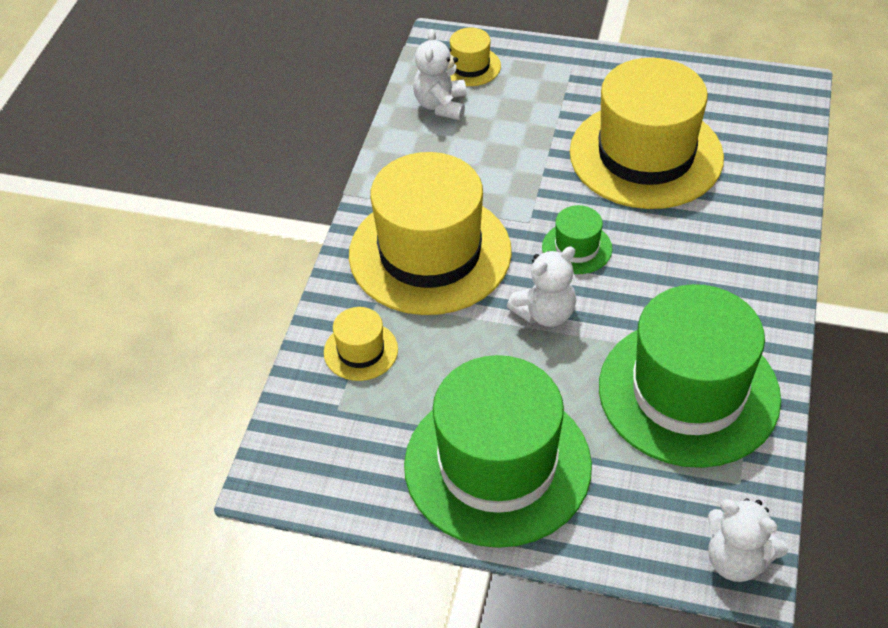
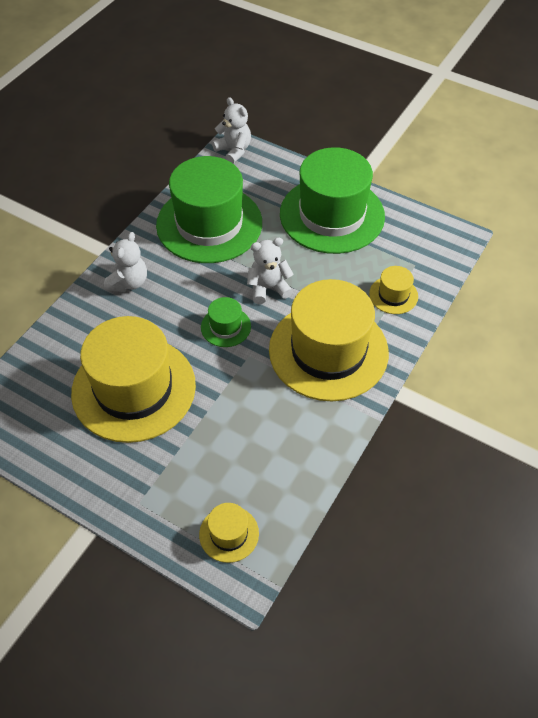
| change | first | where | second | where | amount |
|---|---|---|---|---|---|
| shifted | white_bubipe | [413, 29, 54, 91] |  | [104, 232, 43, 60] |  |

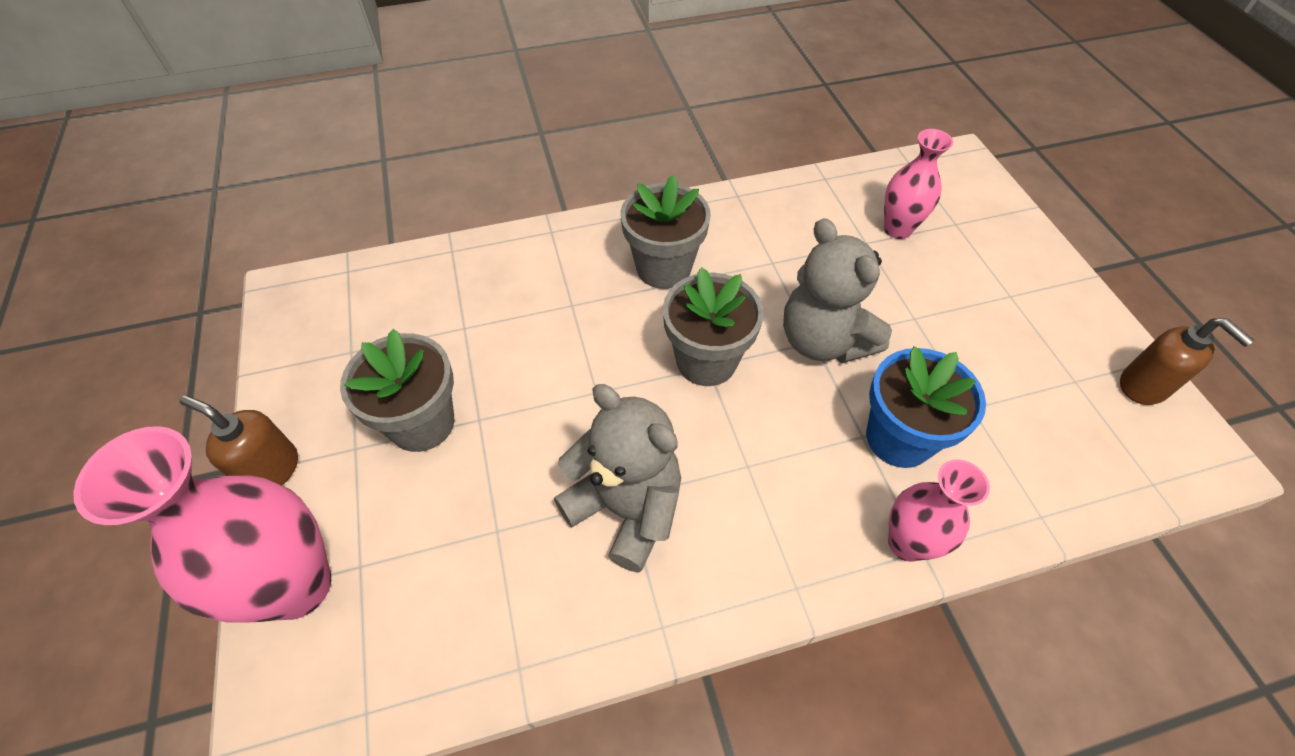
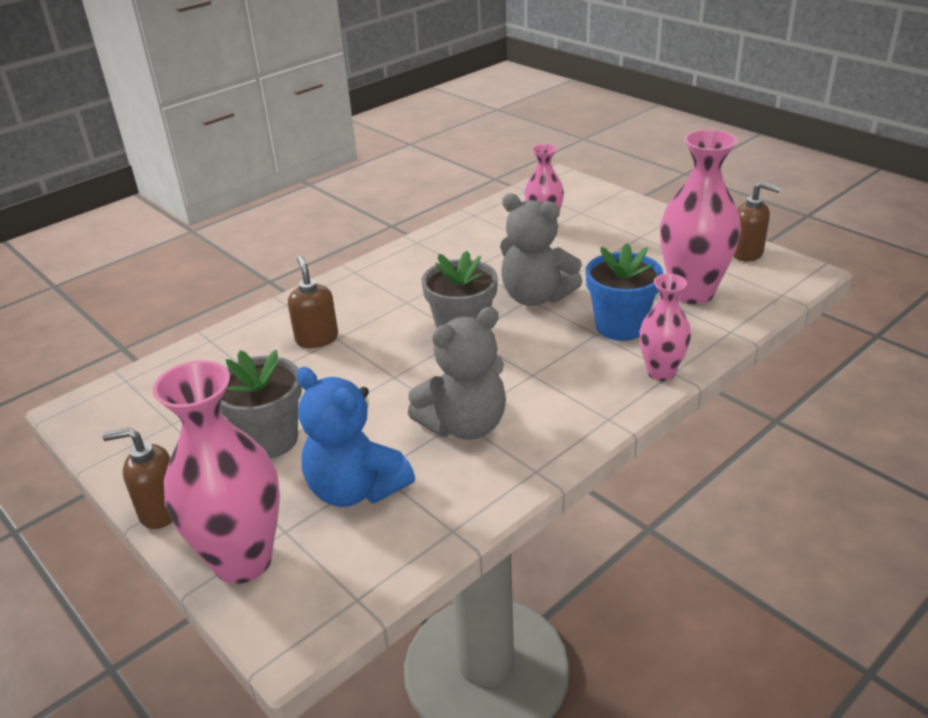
| change | first | where | second | where | amount |
|---|---|---|---|---|---|
| new |  |  | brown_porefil | [288, 256, 50, 92] |  |
| new |  |  | blue_bubipe | [297, 367, 118, 140] |  |
| rotated | grey_bubipe | [554, 384, 127, 189] |  | [408, 307, 98, 133] | 135 degrees clockwise |
| new |  |  | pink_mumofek | [660, 129, 81, 175] |  |
| gone | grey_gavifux | [620, 175, 91, 114] |  |  |  |

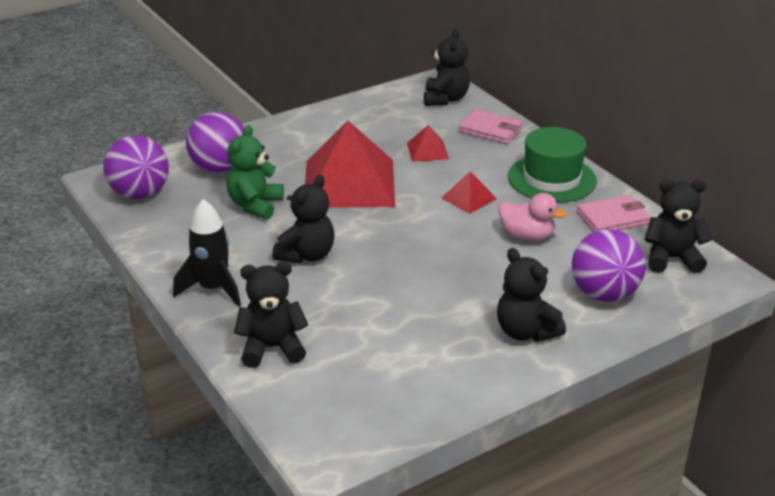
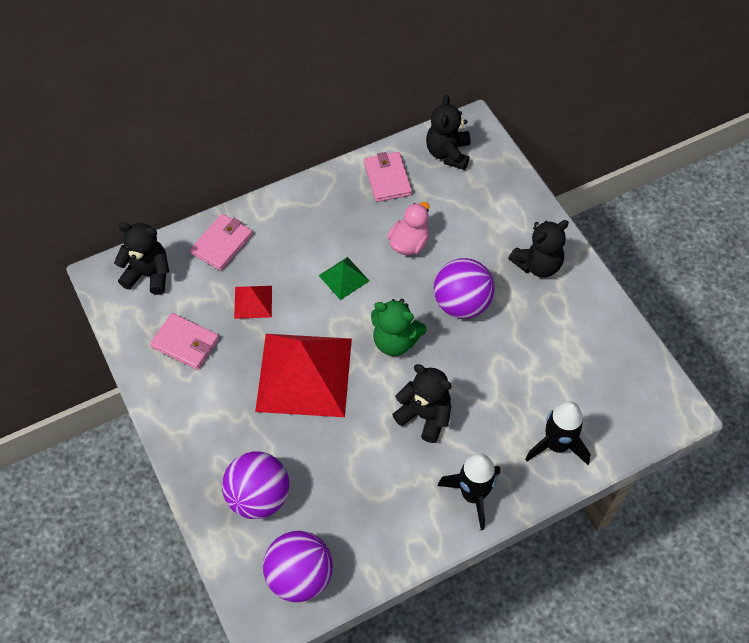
| change | first | where | second | where | amount |
|---|---|---|---|---|---|
| new |  |  | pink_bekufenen | [150, 313, 69, 57] |  |
| repainted | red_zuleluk | [441, 171, 56, 43] | green_zuleluk | [319, 257, 50, 43] |  |
| shifted | green_bubipe | [227, 125, 57, 94] |  | [371, 299, 56, 57] |  |
| shifted | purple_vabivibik | [572, 229, 74, 73] |  | [434, 258, 61, 61] |  |
| swapped | black_bubipe | [234, 261, 74, 107] | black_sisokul | [525, 401, 65, 64] |  |
| gone | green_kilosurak | [508, 127, 89, 76] |  |  |  |

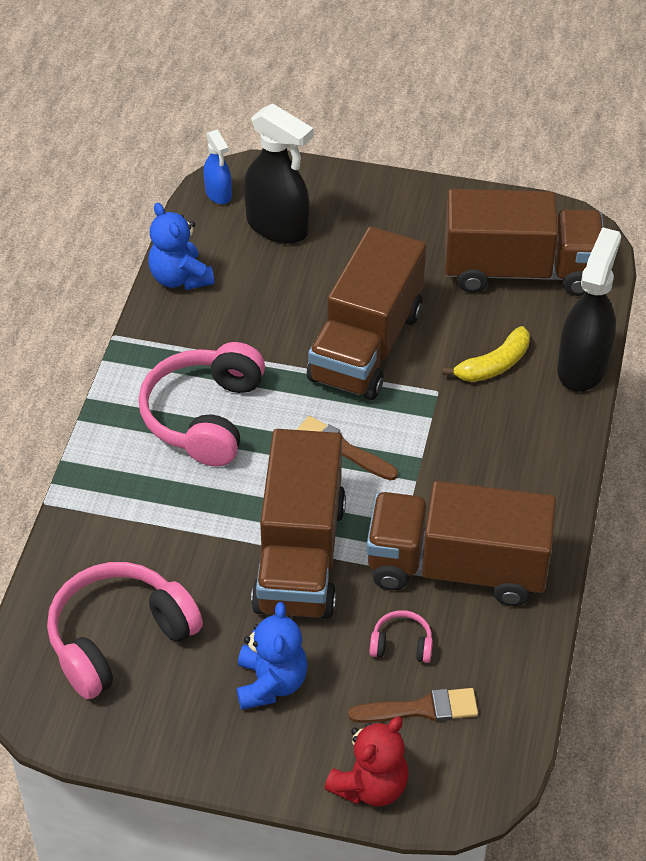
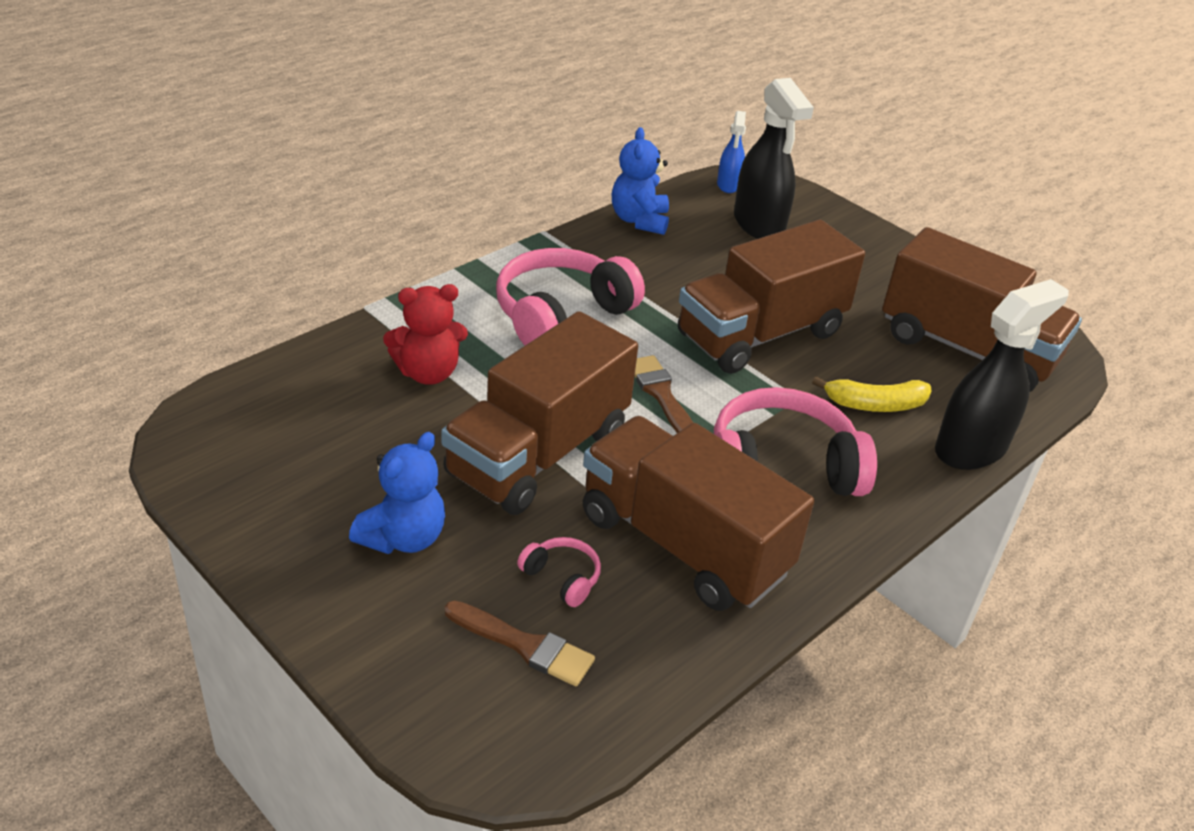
| change | first | where | second | where | amount |
|---|---|---|---|---|---|
| shifted | red_bubipe | [325, 717, 84, 90] |  | [383, 284, 85, 101] |  |
| shifted | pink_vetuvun | [47, 562, 156, 137] |  | [714, 387, 163, 109] |  |

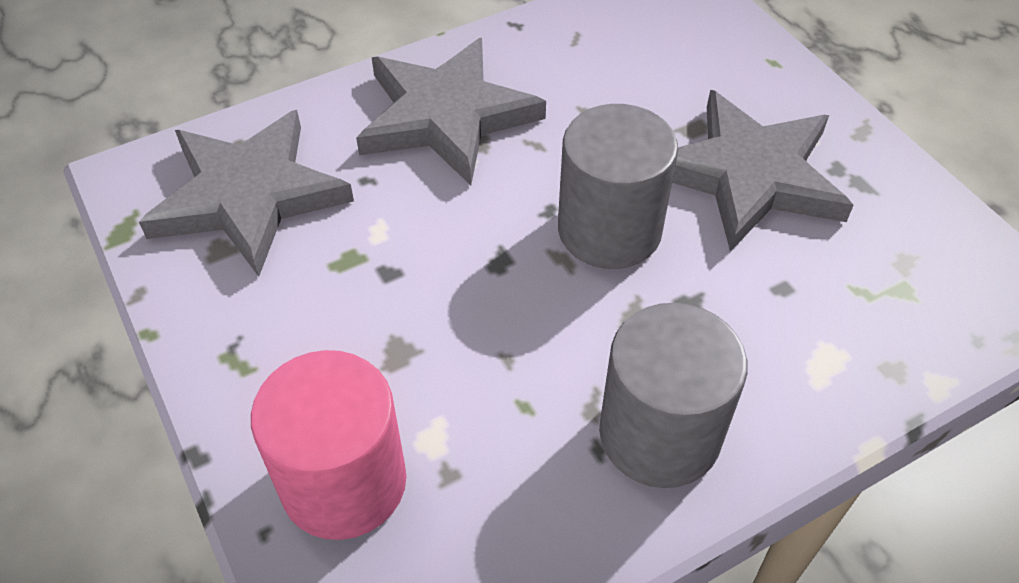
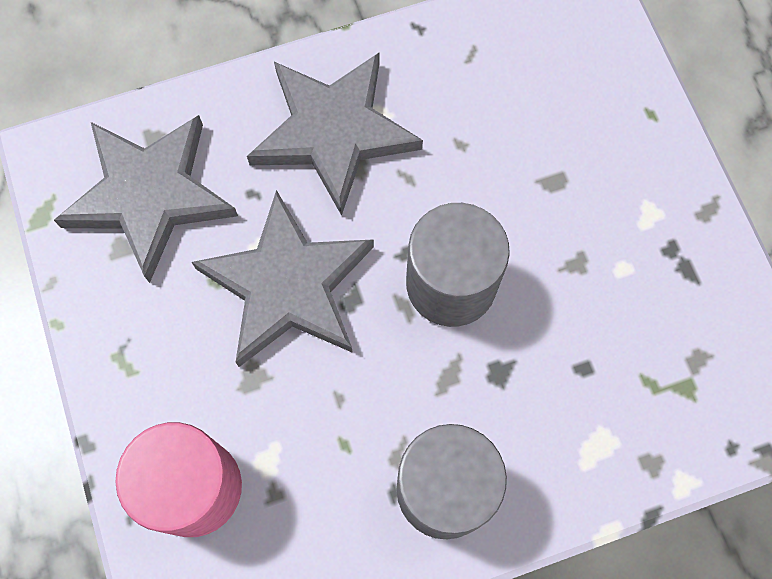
| change | first | where | second | where | amount |
|---|---|---|---|---|---|
| shifted | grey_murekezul | [672, 90, 181, 162] |  | [192, 190, 182, 177] |  |

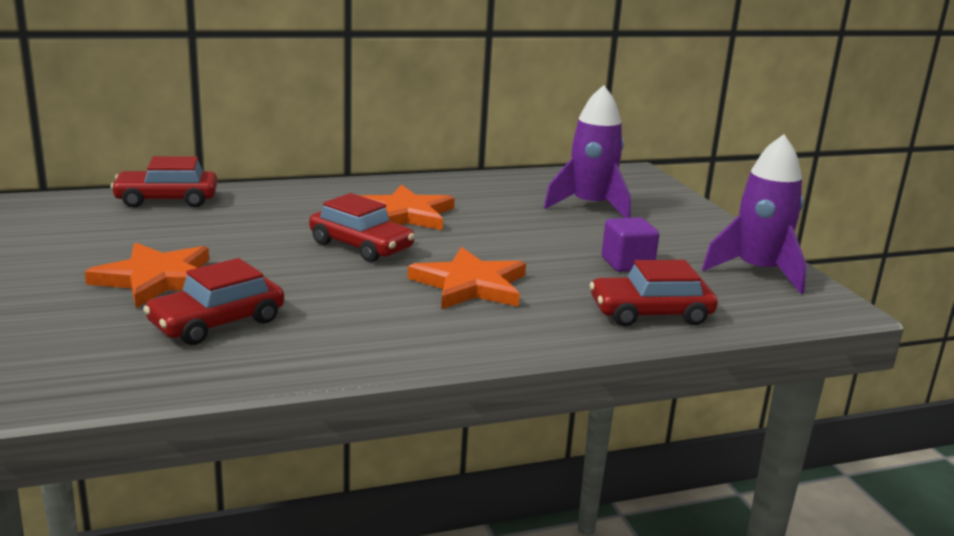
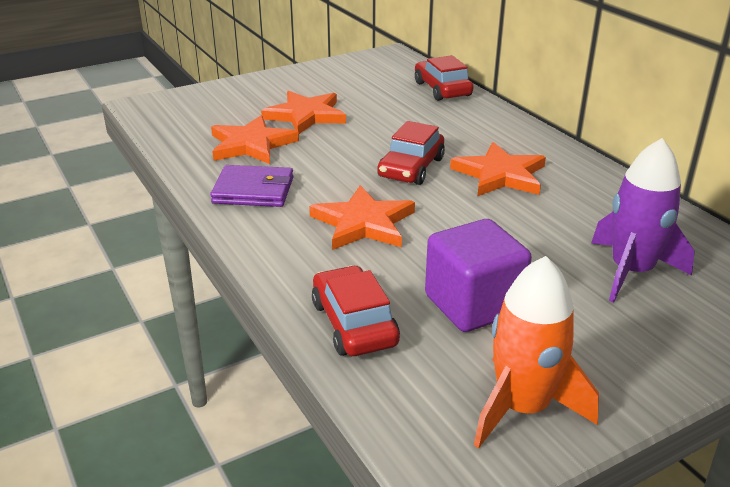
| change | first | where | second | where | amount |
|---|---|---|---|---|---|
| new |  |  | purple_bekufenen | [210, 165, 84, 42] |  |
| swapped | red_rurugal | [143, 258, 141, 87] | orange_murekezul | [211, 115, 88, 49] |  |
| scaled | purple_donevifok | [602, 217, 57, 55] |  | [425, 219, 107, 113] | x1.61 |
| repainted | purple_sisokul | [702, 134, 105, 160] | orange_sisokul | [474, 256, 125, 193] |  |

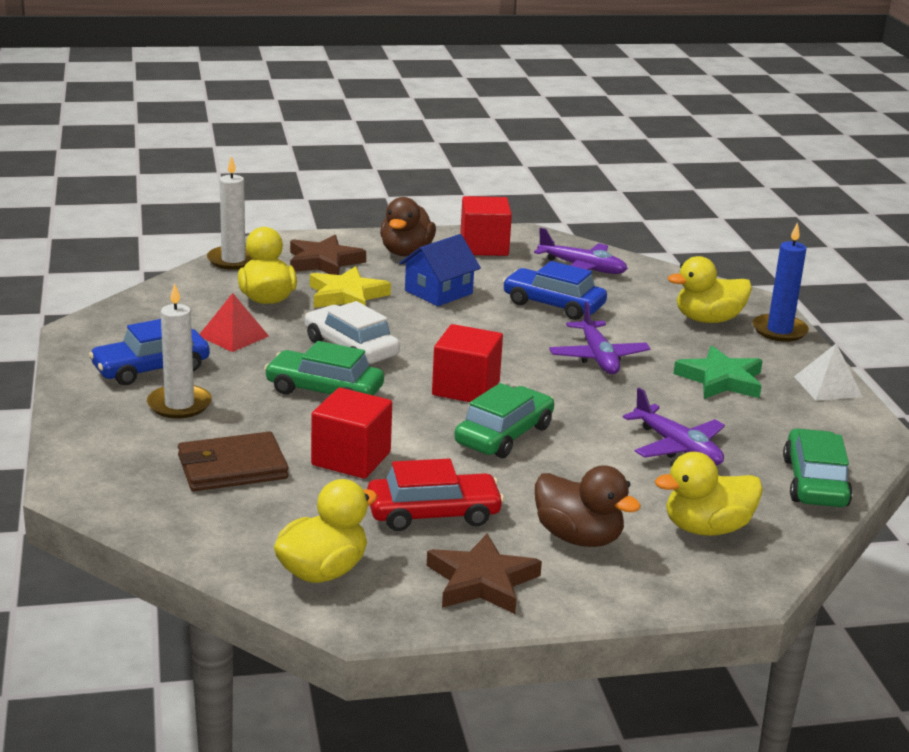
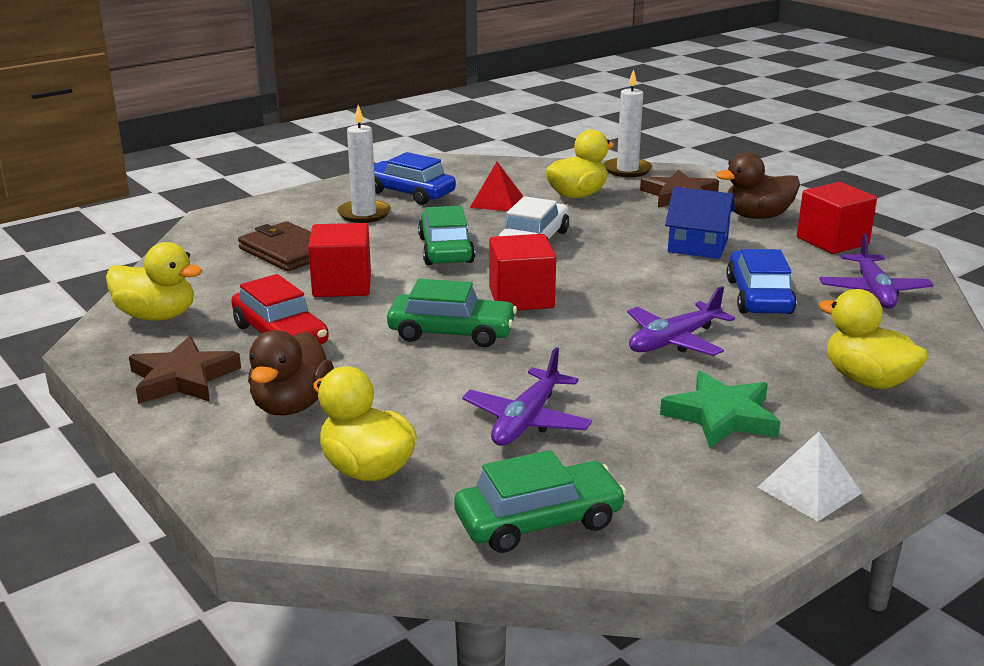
| change | first | where | second | where | amount |
|---|---|---|---|---|---|
| gone | yellow_murekezul | [310, 266, 81, 42] |  |  |  |
| gone | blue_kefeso | [752, 222, 57, 120] |  |  |  |

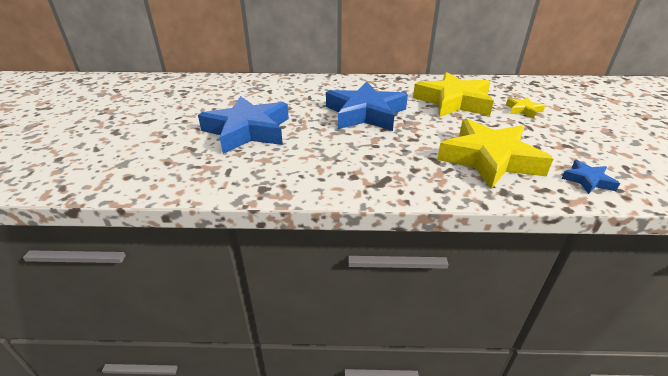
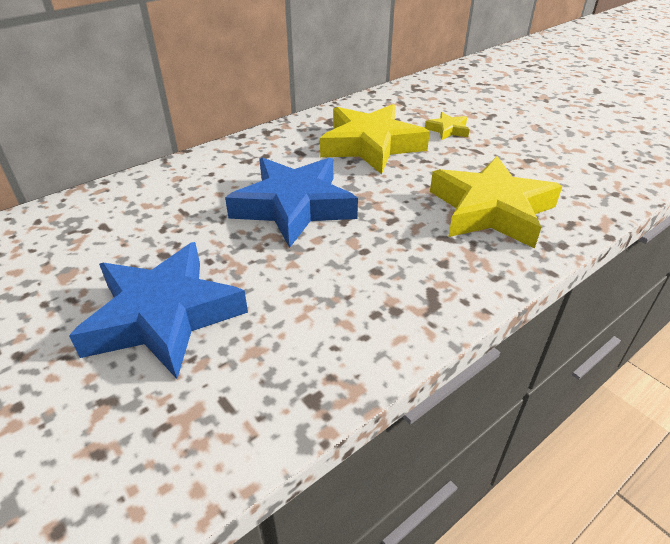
| change | first | where | second | where | amount |
|---|---|---|---|---|---|
| gone | blue_murekezul | [561, 160, 59, 34] |  |  |  |

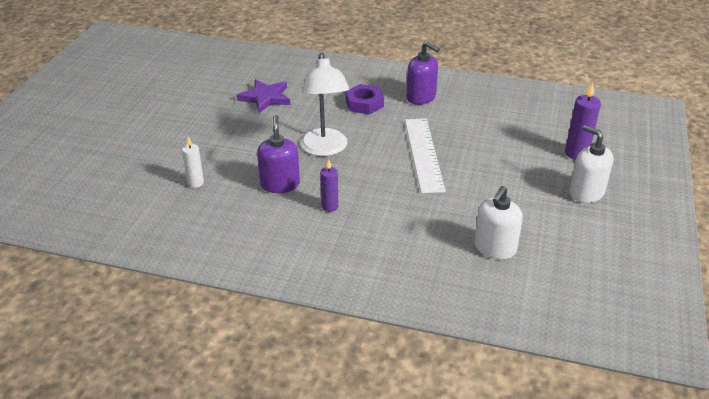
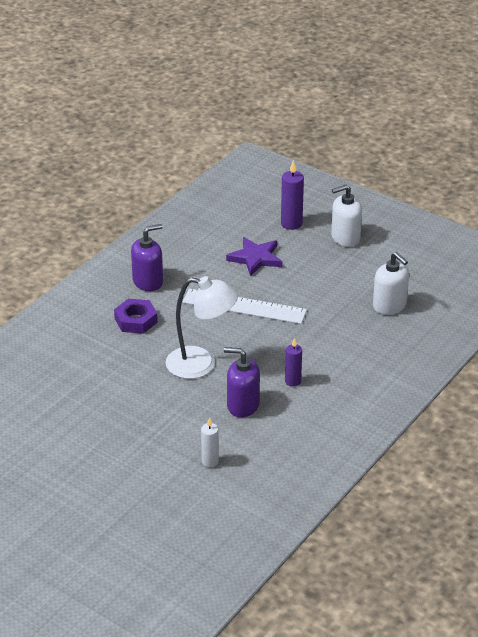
| change | first | where | second | where | amount |
|---|---|---|---|---|---|
| shifted | purple_murekezul | [237, 79, 53, 34] |  | [226, 237, 56, 39] |  |

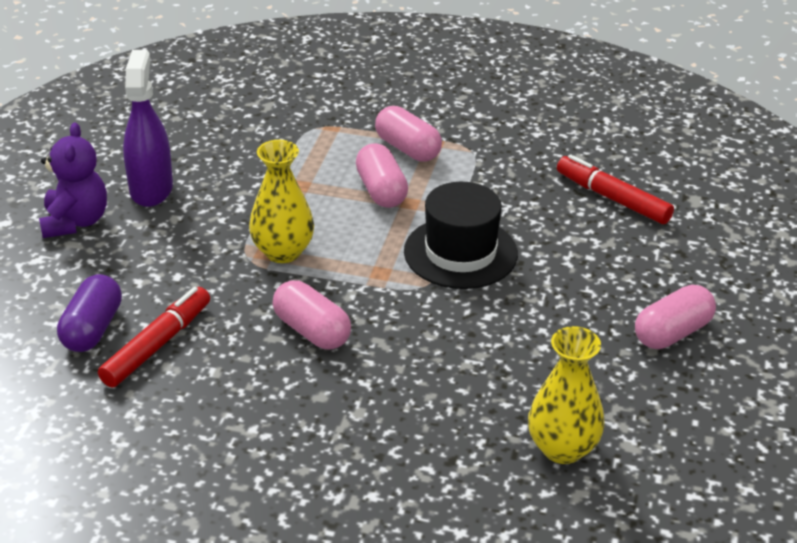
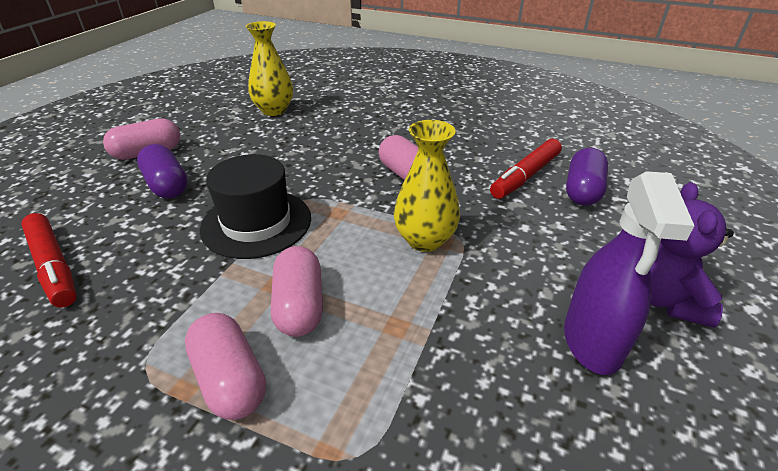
| change | first | where | second | where | amount |
|---|---|---|---|---|---|
| new |  |  | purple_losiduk | [137, 144, 51, 54] |  |

